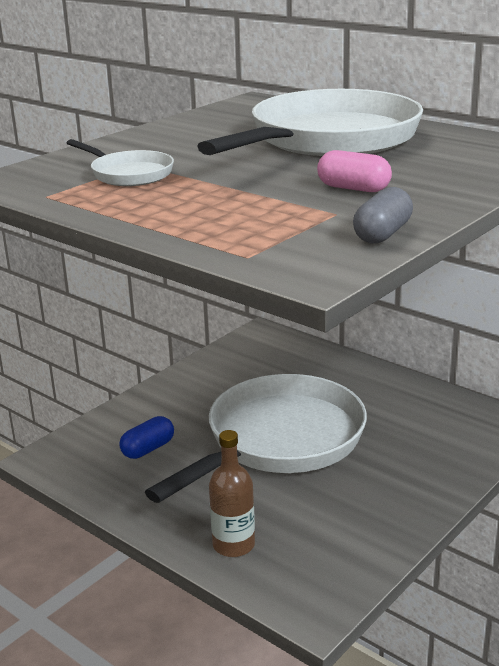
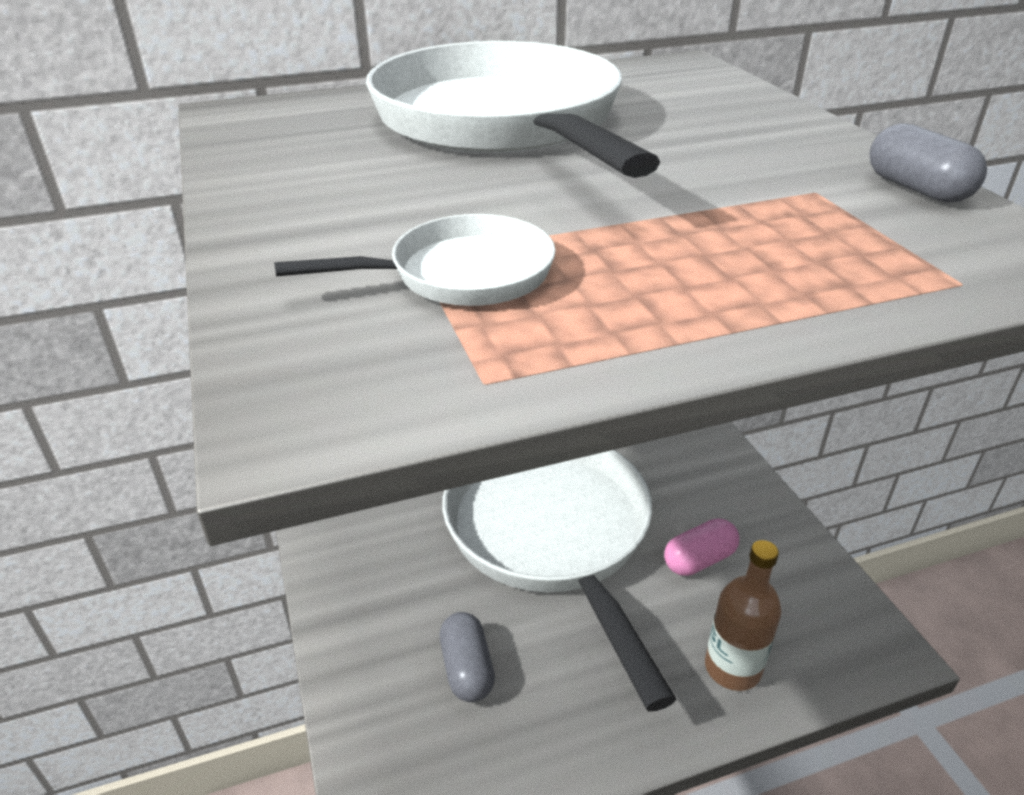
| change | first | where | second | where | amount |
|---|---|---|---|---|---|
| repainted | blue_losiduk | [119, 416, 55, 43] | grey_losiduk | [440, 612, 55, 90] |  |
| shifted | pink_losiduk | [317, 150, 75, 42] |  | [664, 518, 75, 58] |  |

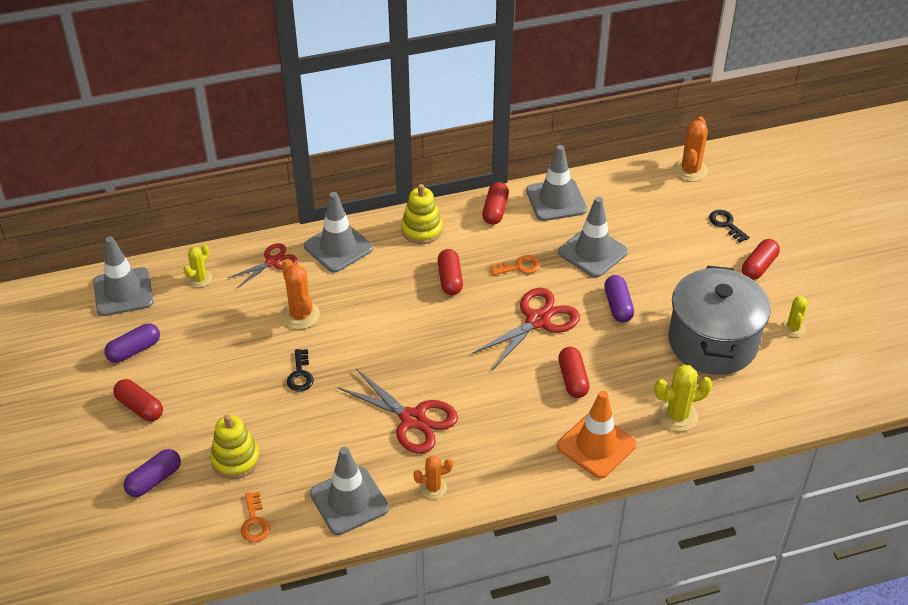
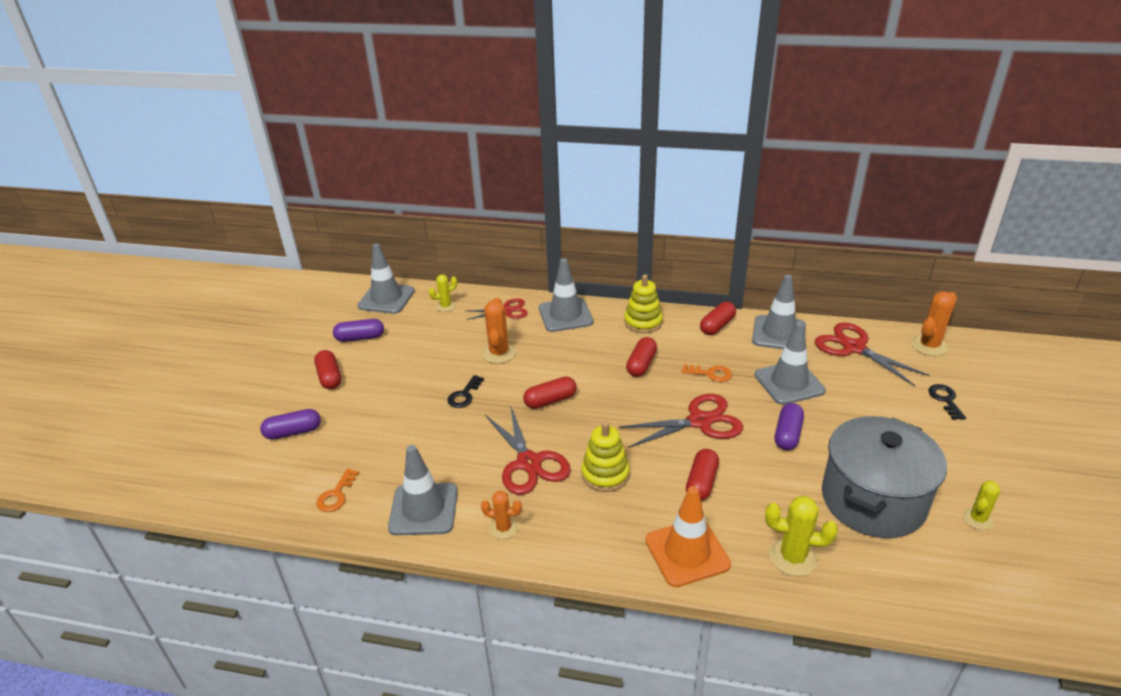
| change | first | where | second | where | amount |
|---|---|---|---|---|---|
| shifted | red_losiduk | [742, 239, 38, 41] |  | [523, 376, 54, 33] |  |
| shifted | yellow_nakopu | [210, 414, 50, 65] |  | [581, 421, 49, 71] |  |
| new |  |  | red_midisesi | [815, 322, 115, 64] |  |

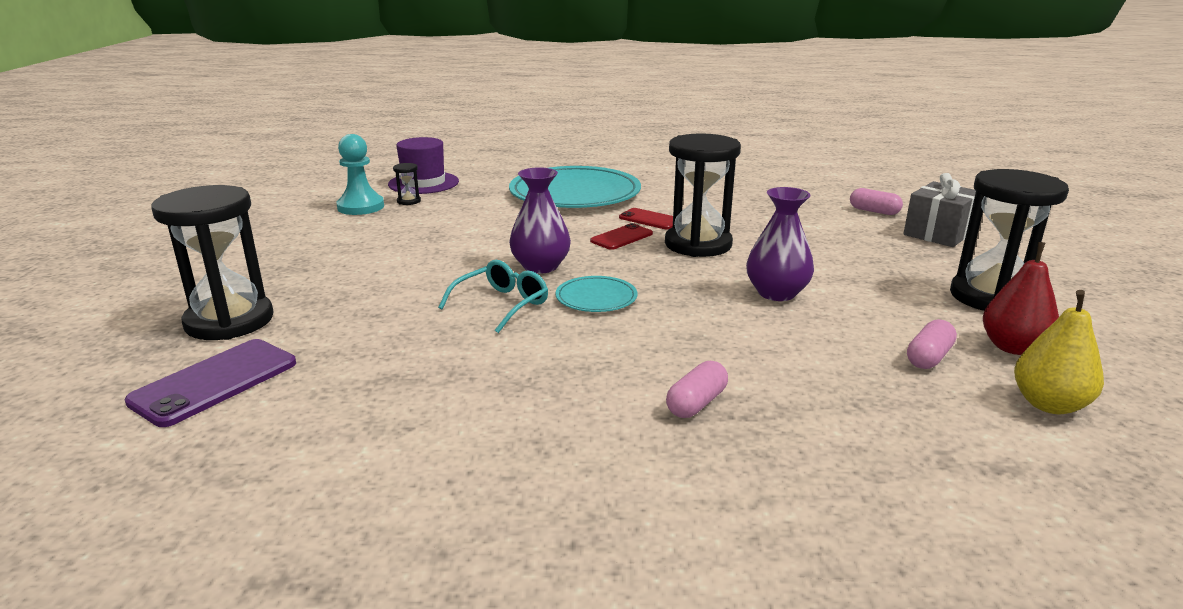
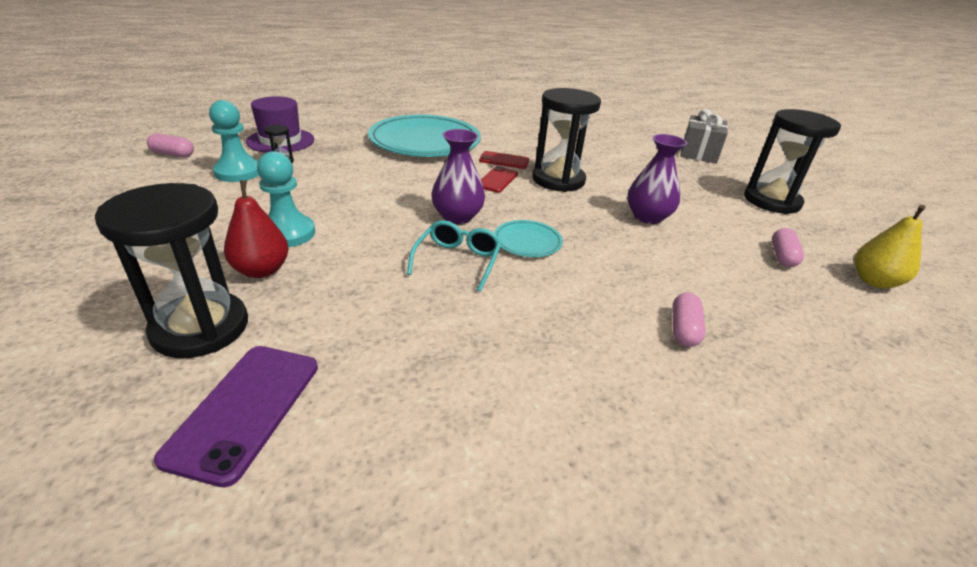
| change | first | where | second | where | amount |
|---|---|---|---|---|---|
| shifted | pink_losiduk | [850, 188, 53, 27] |  | [147, 134, 47, 24] |  |
| shifted | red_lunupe | [983, 242, 76, 113] |  | [224, 180, 65, 98] |  |
| new |  |  | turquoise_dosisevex | [257, 151, 58, 96] |  |

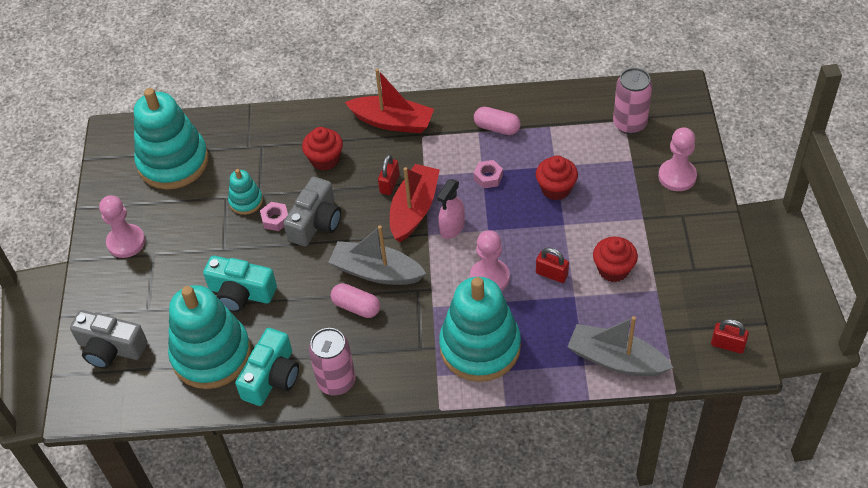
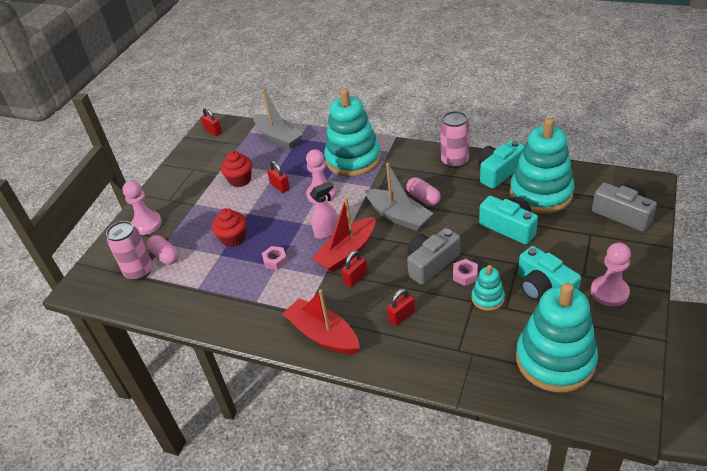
| change | first | where | second | where | amount |
|---|---|---|---|---|---|
| shifted | pink_losiduk | [474, 107, 47, 28] |  | [146, 235, 33, 30] |  |
| swapped | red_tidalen | [302, 127, 41, 44] | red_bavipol | [387, 288, 28, 38] |  |
| new |  |  | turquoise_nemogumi | [518, 246, 63, 55] |  |

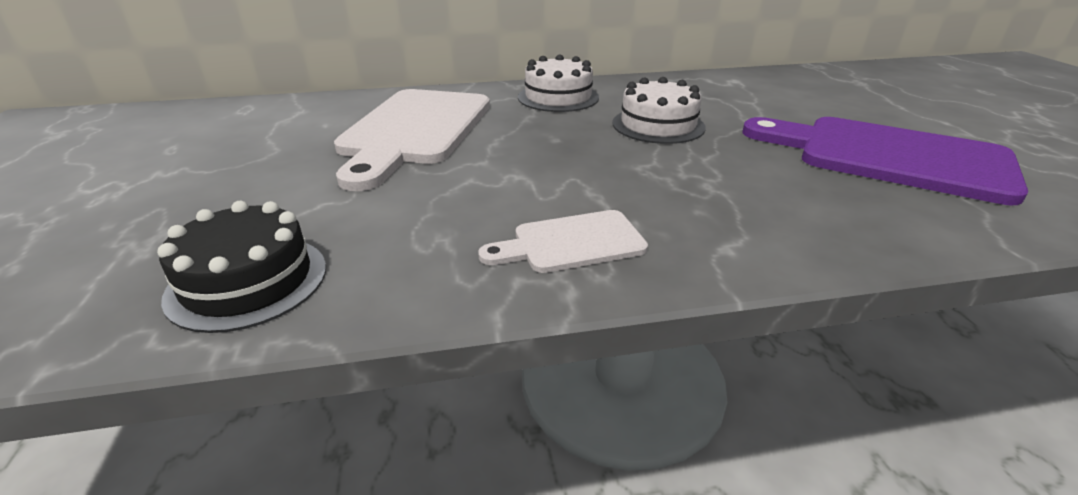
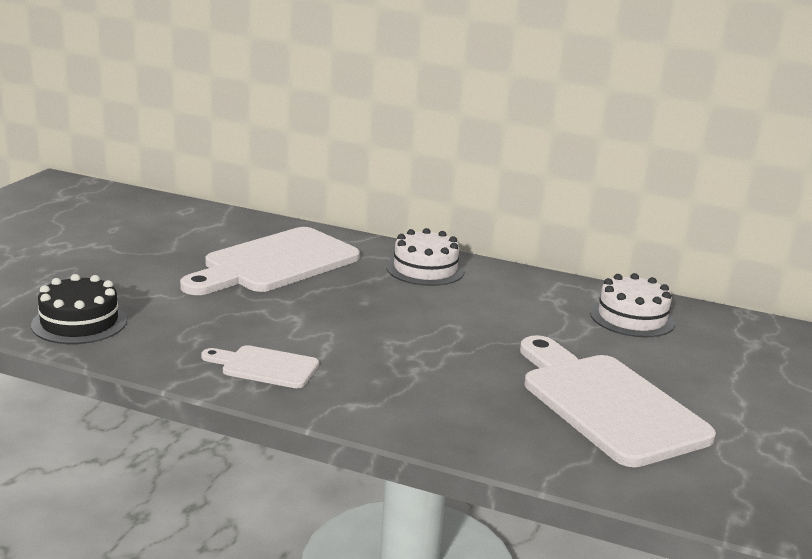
| change | first | where | second | where | amount |
|---|---|---|---|---|---|
| repainted | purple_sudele | [742, 117, 286, 88] | white_sudele | [520, 335, 196, 132] |  |
| shifted | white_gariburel | [612, 77, 94, 67] |  | [590, 273, 85, 64] |  |

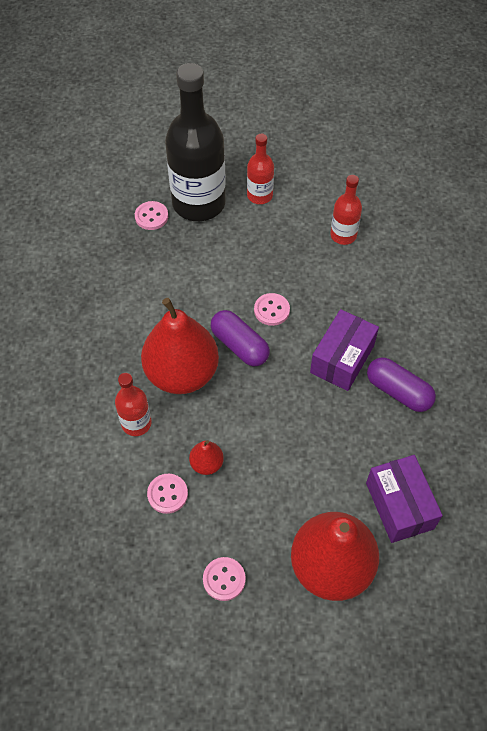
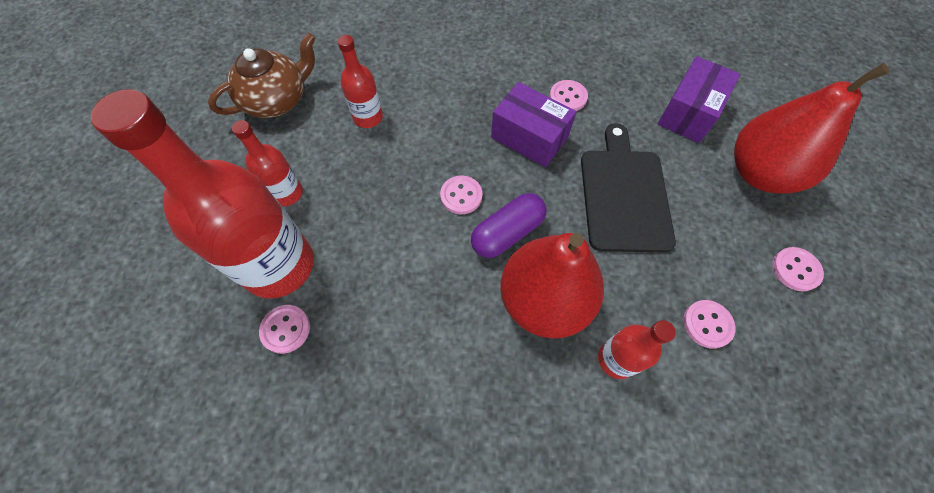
| change | first | where | second | where | amount |
|---|---|---|---|---|---|
| repainted | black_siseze | [165, 63, 61, 158] | red_siseze | [91, 89, 223, 210] |  |
| new |  |  | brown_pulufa | [208, 32, 108, 86] |  |
| swapped | purple_losiduk | [367, 357, 69, 55] | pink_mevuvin | [550, 80, 38, 31] |  |
| new |  |  | black_sudele | [581, 123, 95, 129] |  |
| rotated | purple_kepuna | [366, 455, 77, 88] |  | [658, 56, 82, 87] | 45 degrees counterclockwise |
| gone | red_lunupe | [189, 440, 35, 35] |  |  |  |

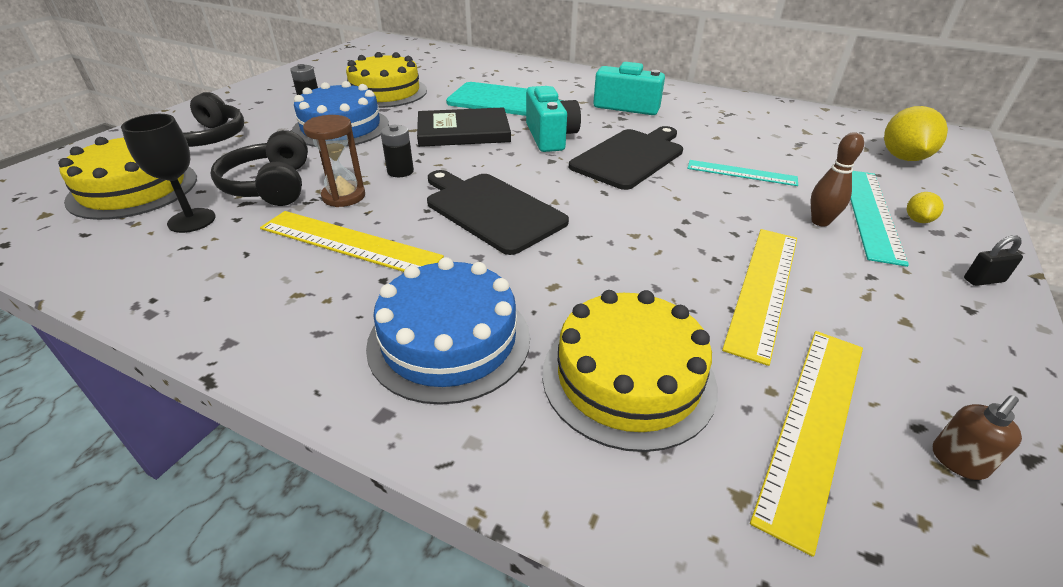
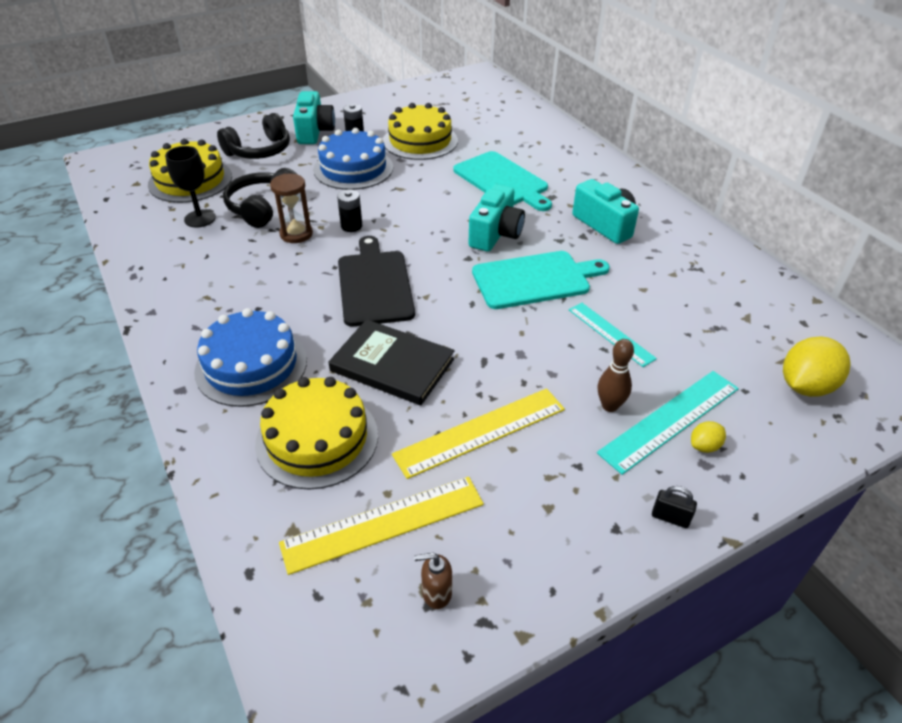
| change | first | where | second | where | amount |
|---|---|---|---|---|---|
| new |  |  | turquoise_nemogumi | [293, 91, 42, 53] |  |
| shifted | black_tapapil | [417, 107, 94, 40] |  | [329, 319, 126, 87] |  |
| repainted | black_sudele | [569, 126, 114, 64] | turquoise_sudele | [472, 251, 138, 58] |  |
| gone | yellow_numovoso | [260, 211, 184, 61] |  |  |  |

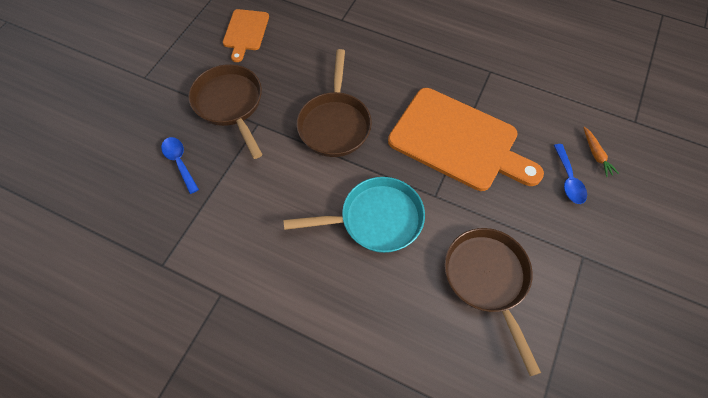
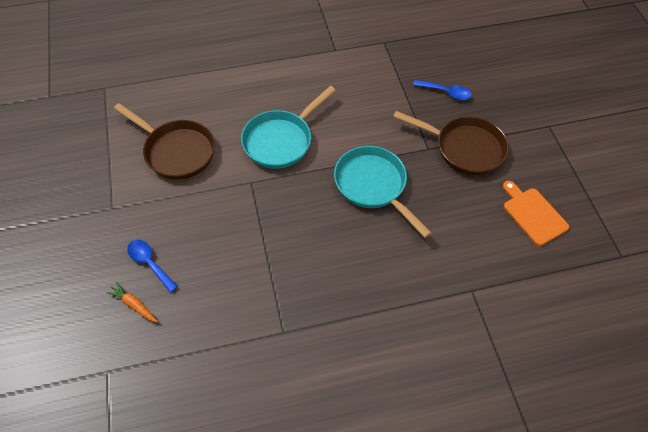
| change | first | where | second | where | amount |
|---|---|---|---|---|---|
| repainted | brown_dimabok | [297, 49, 75, 108] | turquoise_dimabok | [334, 146, 98, 92] |  |
| gone | orange_sudele | [388, 88, 156, 103] |  |  |  |

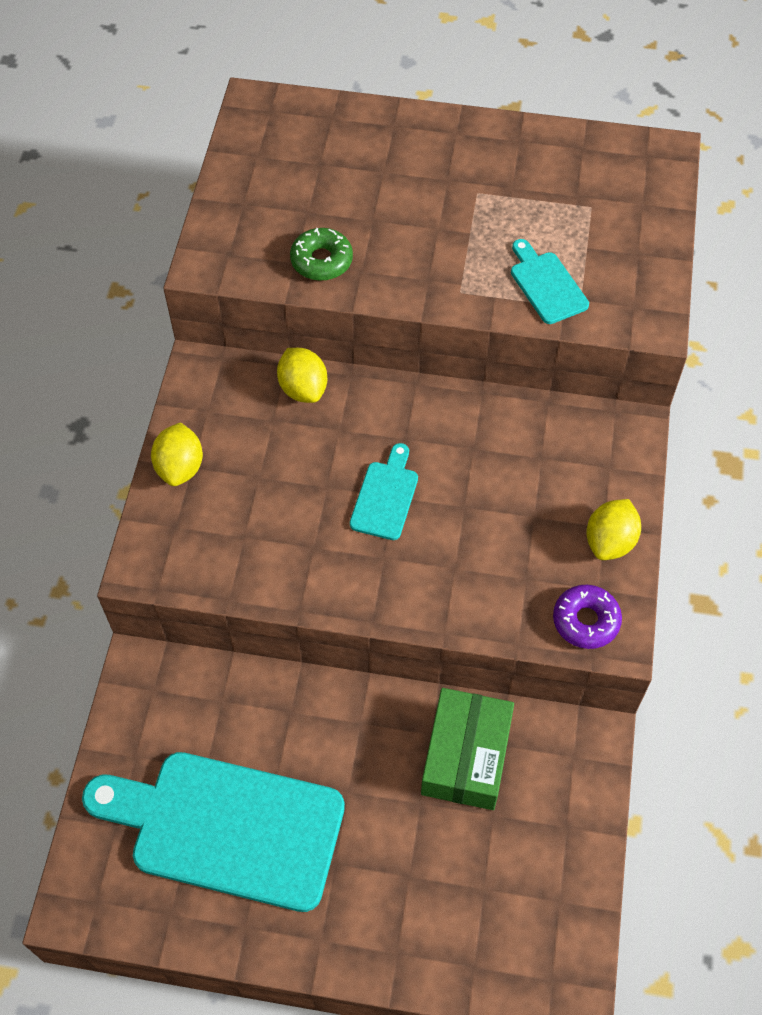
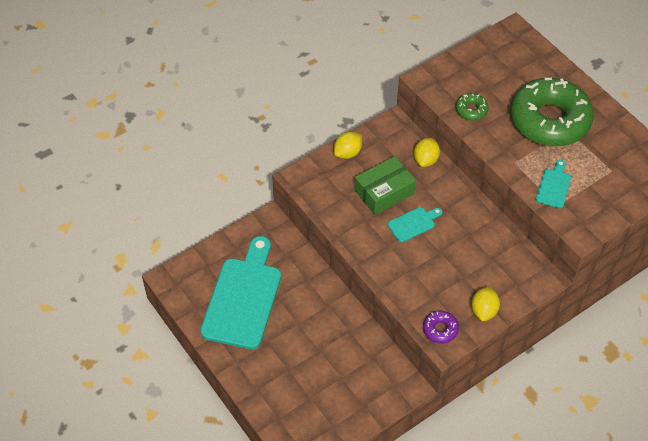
| change | first | where | second | where | amount |
|---|---|---|---|---|---|
| rotated | turquoise_sudele | [82, 752, 263, 160] |  | [200, 236, 81, 113] | 45 degrees clockwise |
| shifted | green_kepuna | [421, 688, 93, 122] |  | [354, 156, 62, 59] |  |
| rotated | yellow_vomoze | [586, 499, 55, 61] |  | [471, 286, 29, 35] | 60 degrees counterclockwise |
| new |  |  | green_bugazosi | [510, 78, 84, 69] |  |

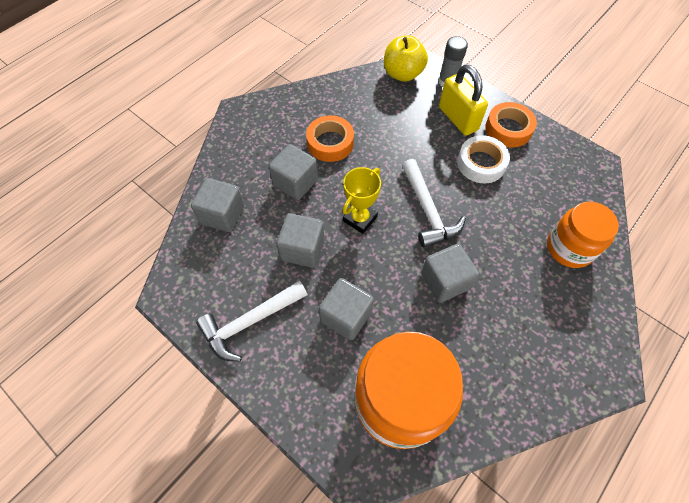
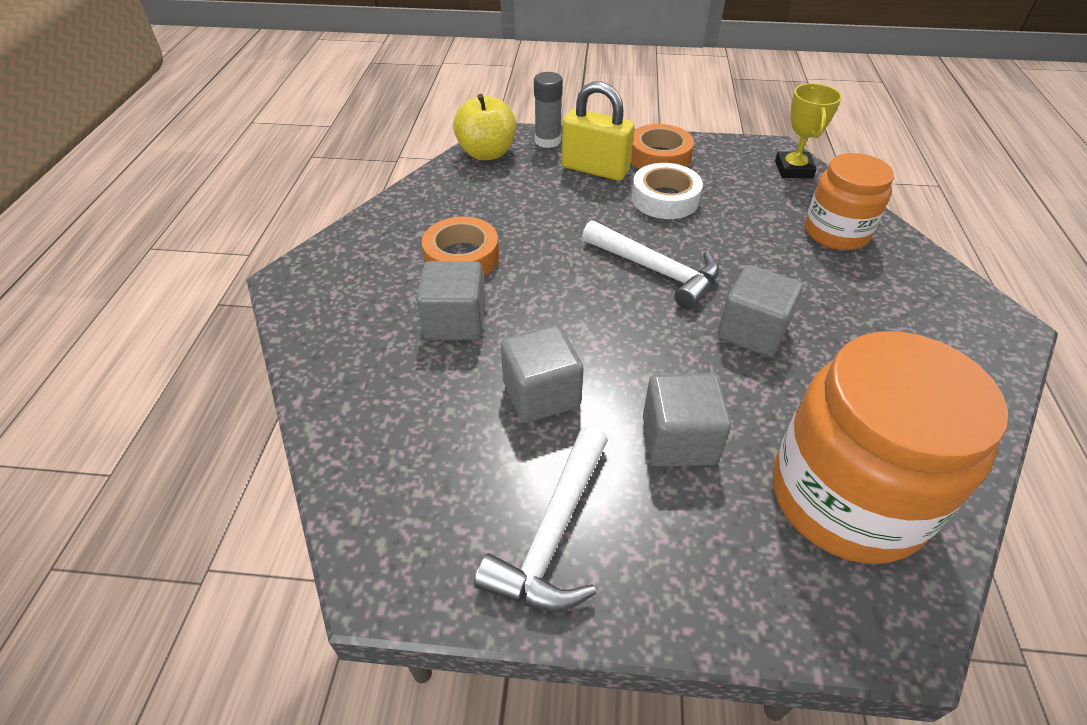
| change | first | where | second | where | amount |
|---|---|---|---|---|---|
| shifted | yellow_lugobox | [342, 167, 39, 67] |  | [775, 83, 67, 95] |  |
| gone | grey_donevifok | [191, 178, 54, 54] |  |  |  |

